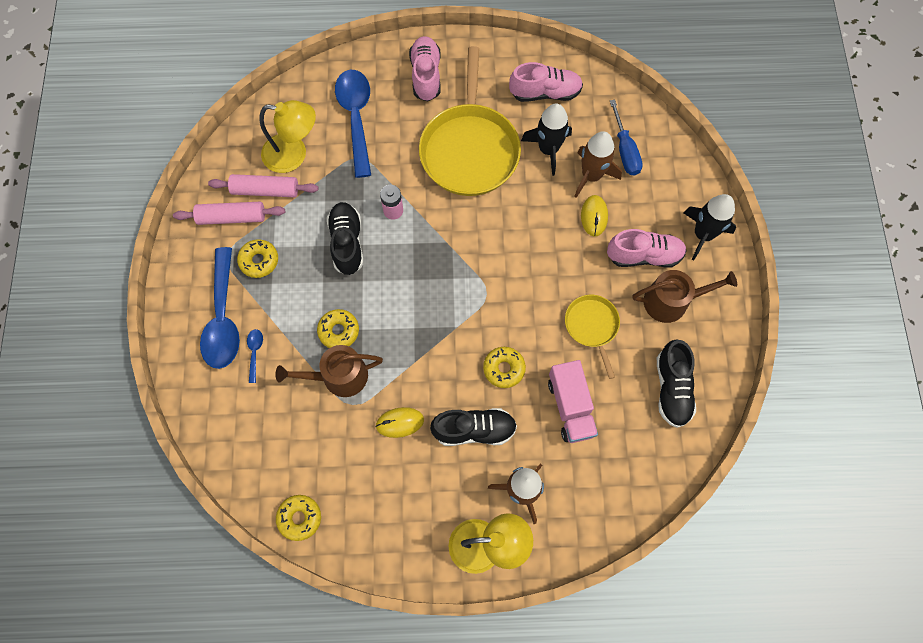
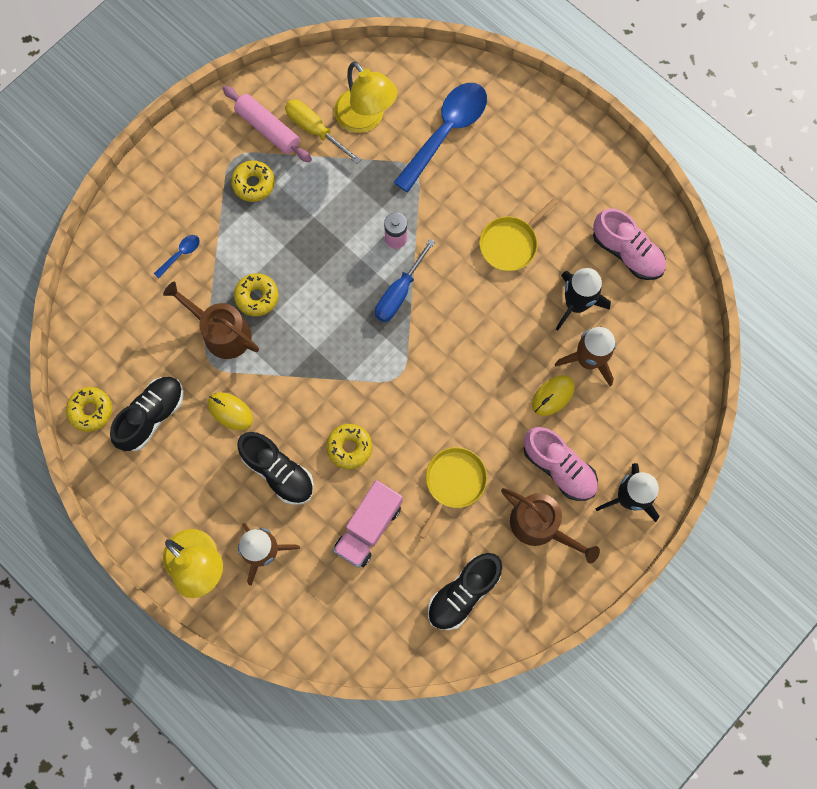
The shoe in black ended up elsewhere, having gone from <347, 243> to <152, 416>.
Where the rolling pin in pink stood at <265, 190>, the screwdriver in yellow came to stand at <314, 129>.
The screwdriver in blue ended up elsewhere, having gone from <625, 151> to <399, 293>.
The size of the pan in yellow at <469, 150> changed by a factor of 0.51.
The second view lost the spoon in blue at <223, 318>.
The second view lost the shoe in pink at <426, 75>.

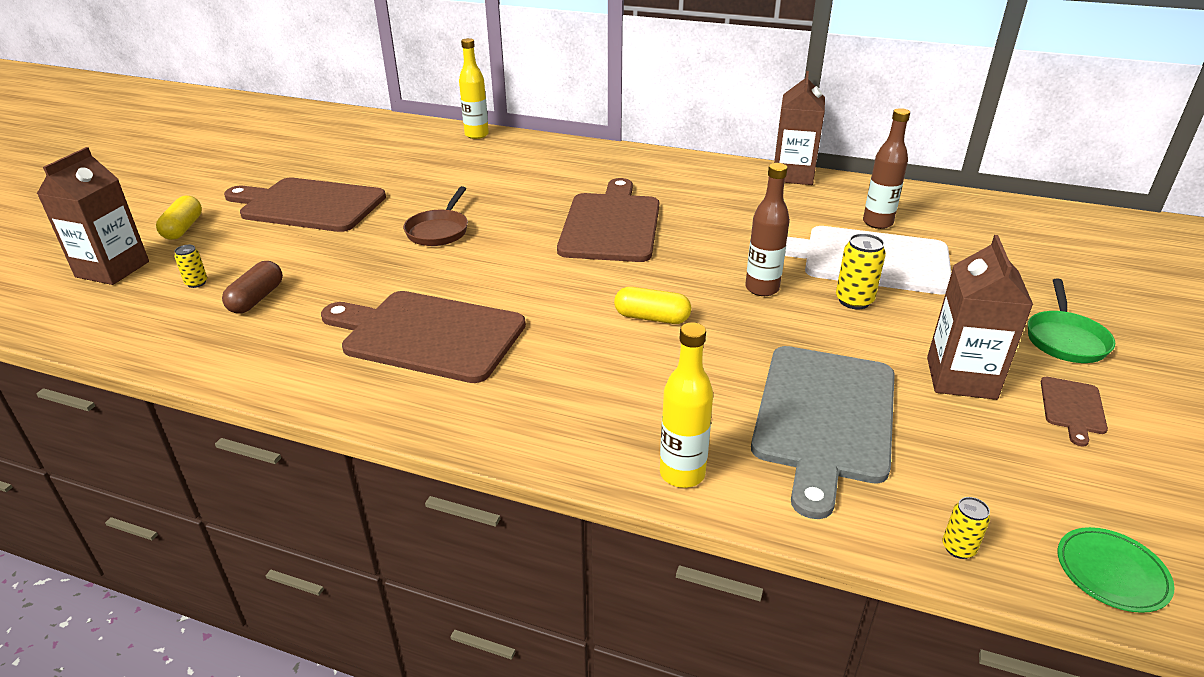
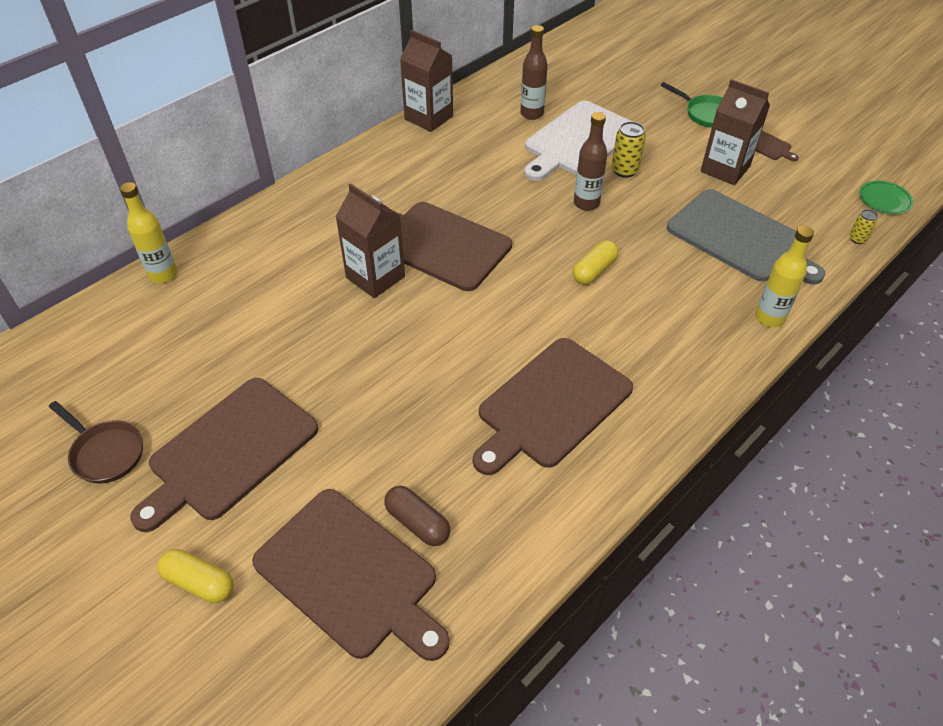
The pan in brown ended up elsewhere, having gone from <439, 231> to <105, 453>.
Where the can in yellow stood at <196, 283>, the cutting board in brown came to stand at <350, 575>.
The carton in brown ended up elsewhere, having gone from <112, 269> to <375, 277>.

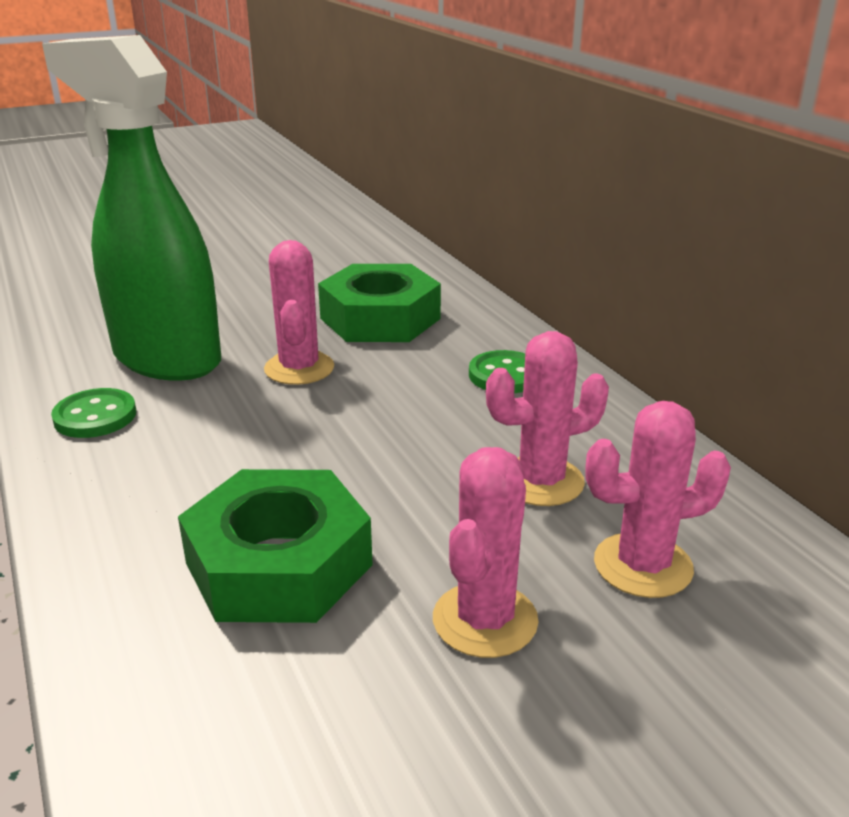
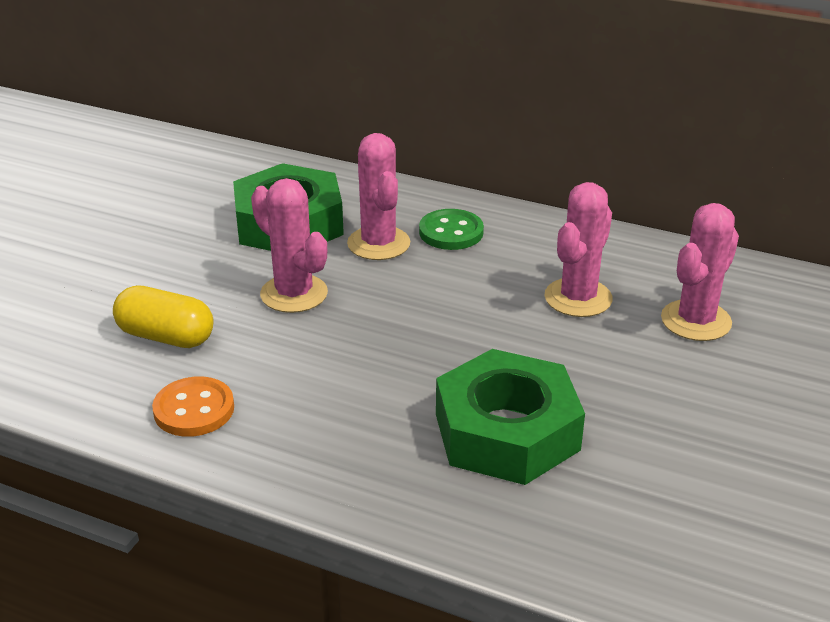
Where the spray bottle in green stood at <165, 359>, the capsule in yellow came to stand at <166, 336>.
What was the button in green at <95, 416> turned into the button in orange at <194, 409>.
The cactus in pink ended up elsewhere, having gone from <485, 620> to <378, 243>.

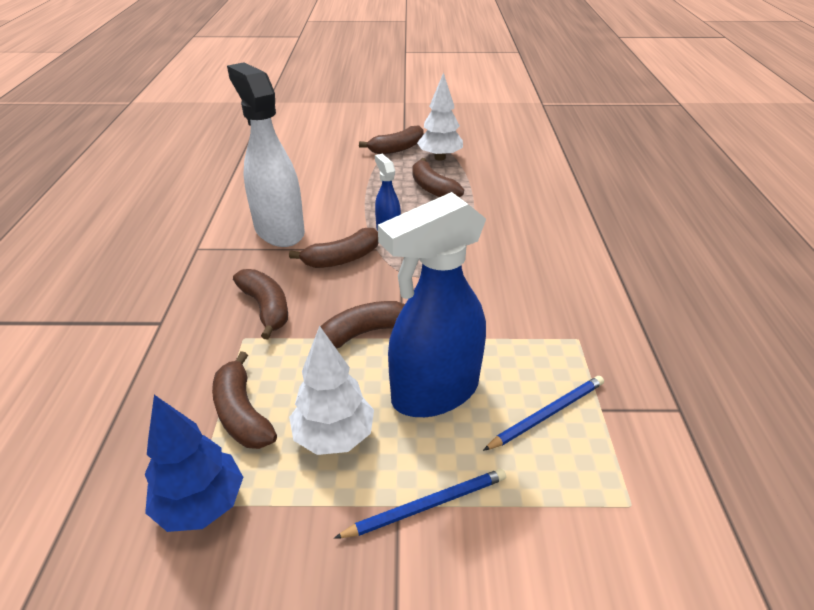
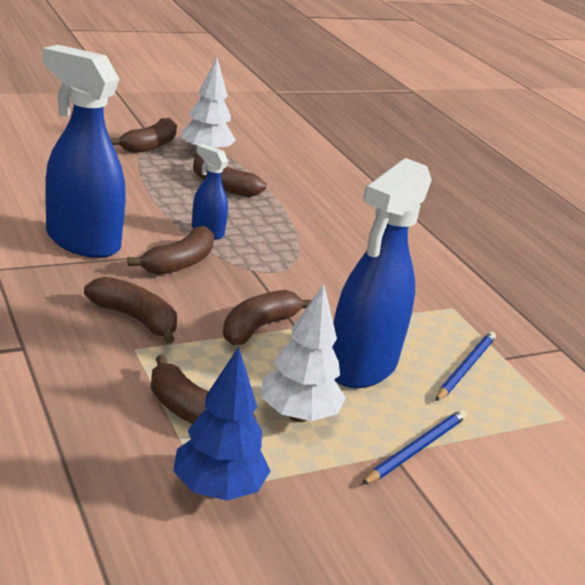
What was the spray bottle in white at <279, 230> turned into the spray bottle in blue at <82, 241>.

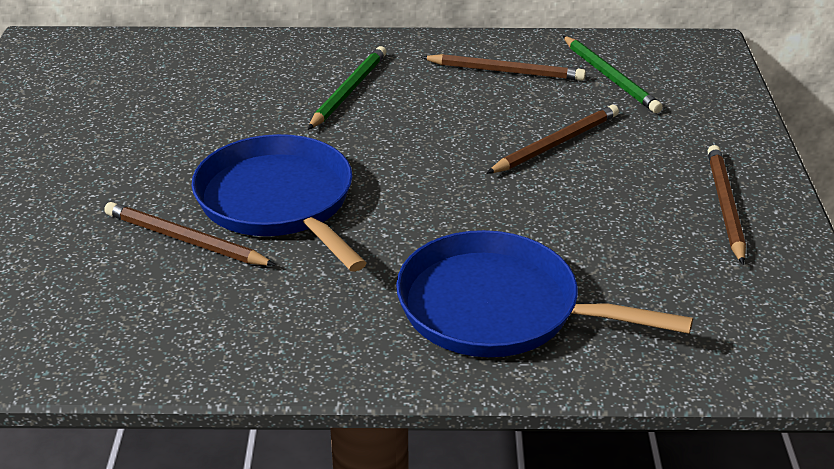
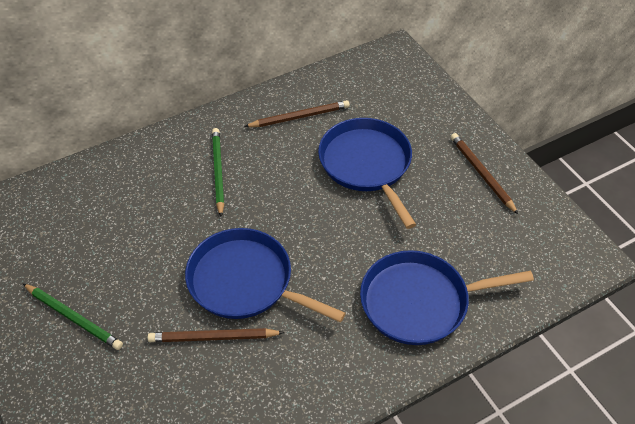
The pencil in green ended up elsewhere, having gone from <610, 77> to <74, 317>.
Where the pencil in brown stood at <555, 143>, the pan in blue came to stand at <367, 165>.

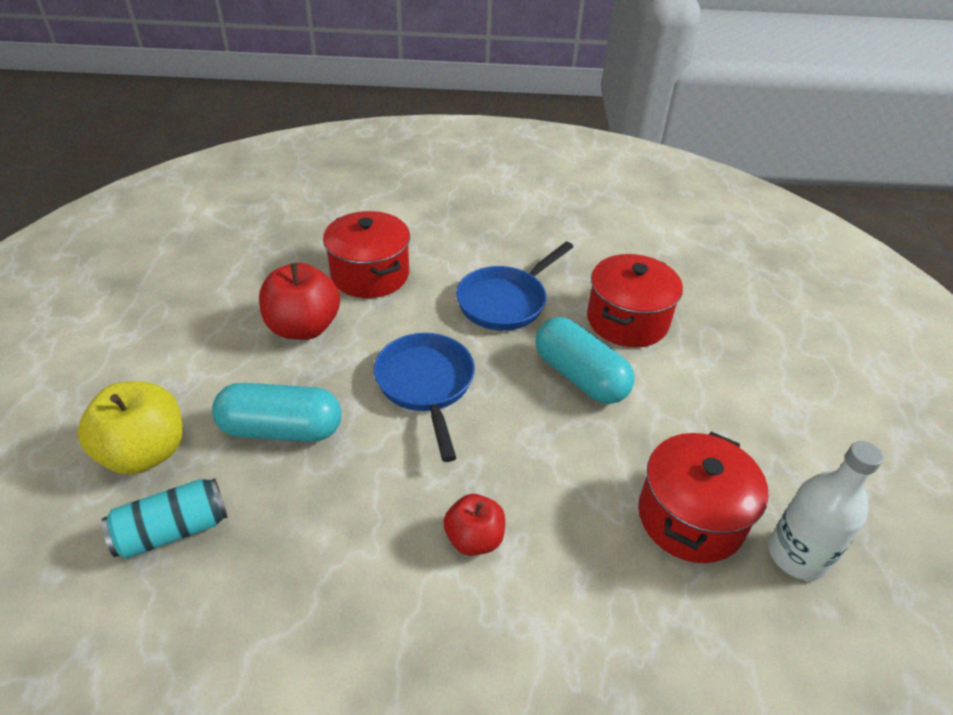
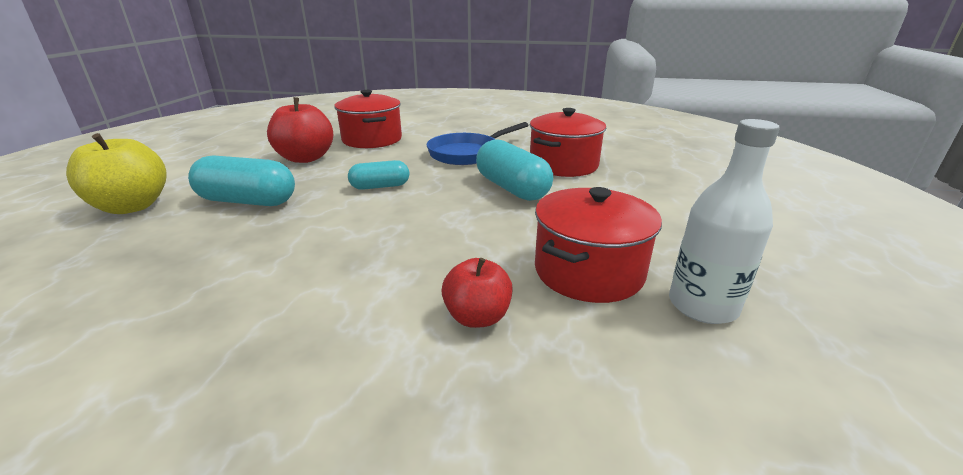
Where the pan in blue stood at <426, 385>, the capsule in turquoise came to stand at <380, 186>.
The apple in red ended up elsewhere, having gone from <474, 539> to <477, 317>.
The second view lost the can in turquoise at <173, 531>.

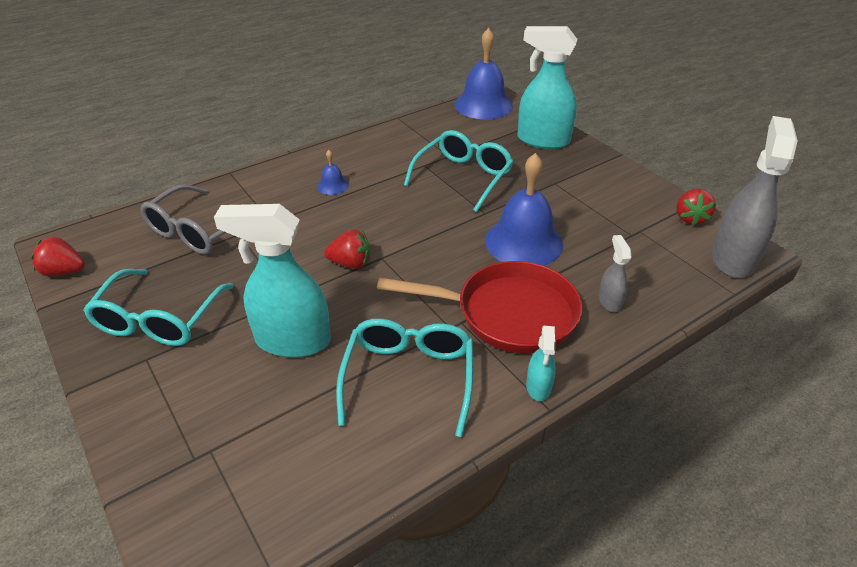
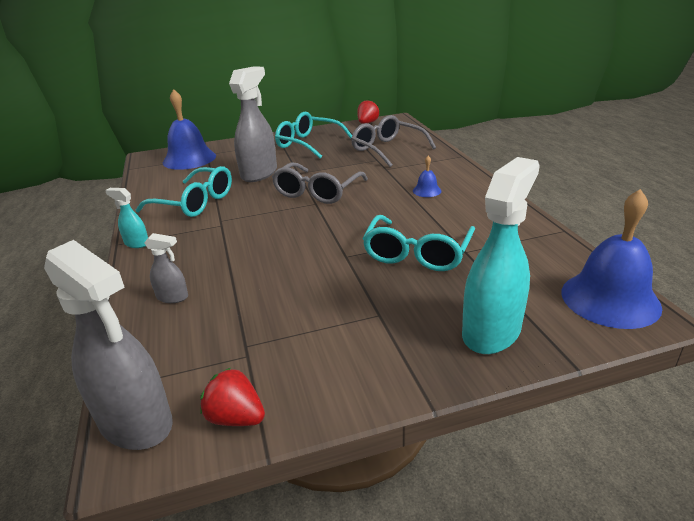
The bell in blue ended up elsewhere, having gone from <523, 242> to <189, 159>.
What was the spray bottle in turquoise at <292, 340> turned into the spray bottle in grey at <259, 173>.
Where the strawberry in red stood at <351, 263>, the glasses in grey came to stand at <317, 192>.
The glasses in turquoise at <463, 177> ended up facing another way, 60 degrees clockwise from before.
The second view lost the pan in red at <508, 314>.

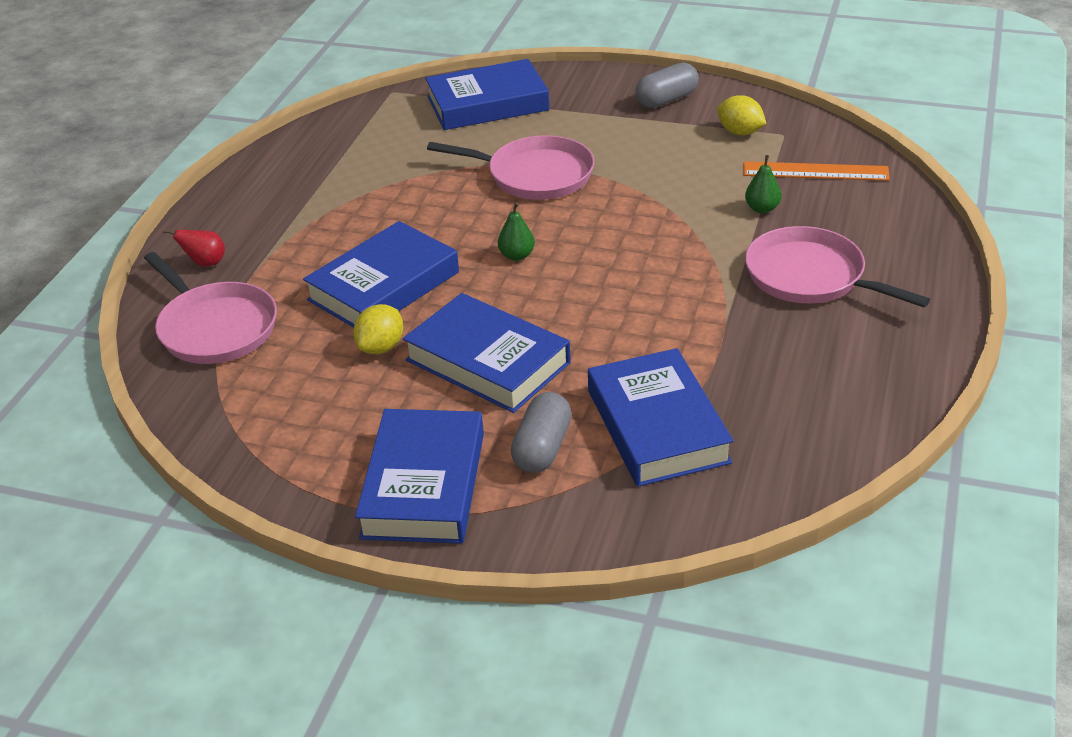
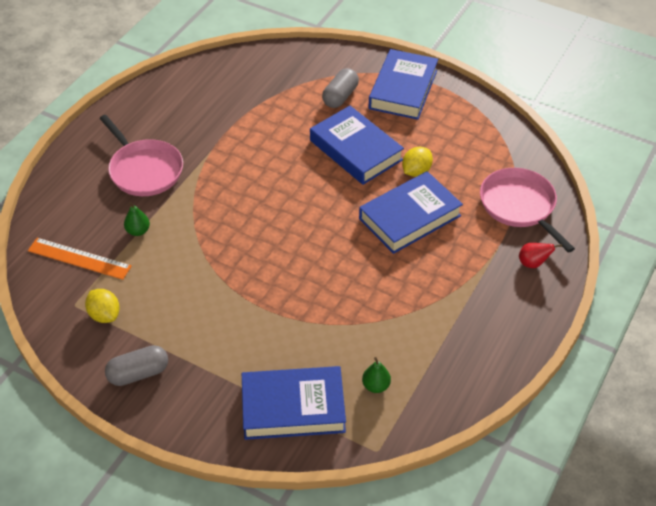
The pear in green ended up elsewhere, having gone from <517, 256> to <376, 386>.
The second view lost the pan in pink at <535, 175>.
The second view lost the book in blue at <657, 426>.

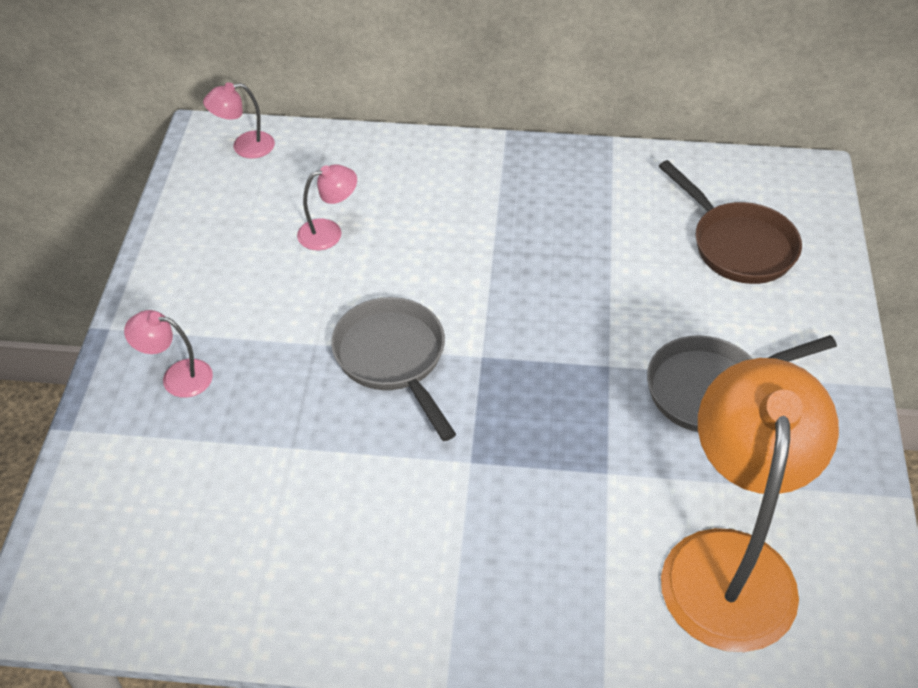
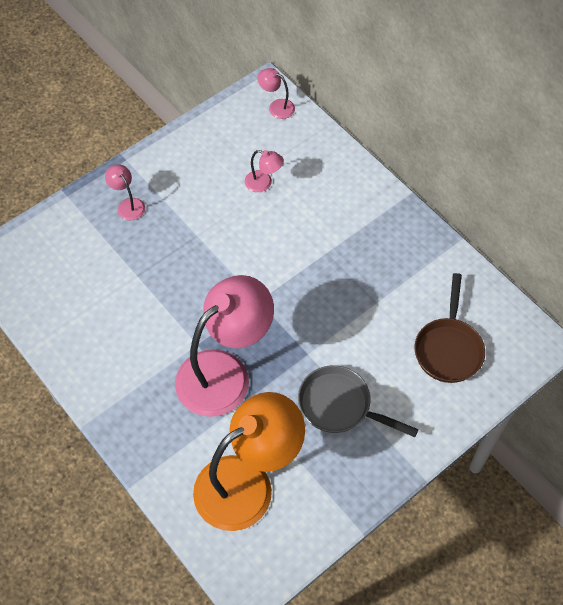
The second view gained the lamp in pink at <225, 372>.
The second view lost the pan in grey at <393, 359>.

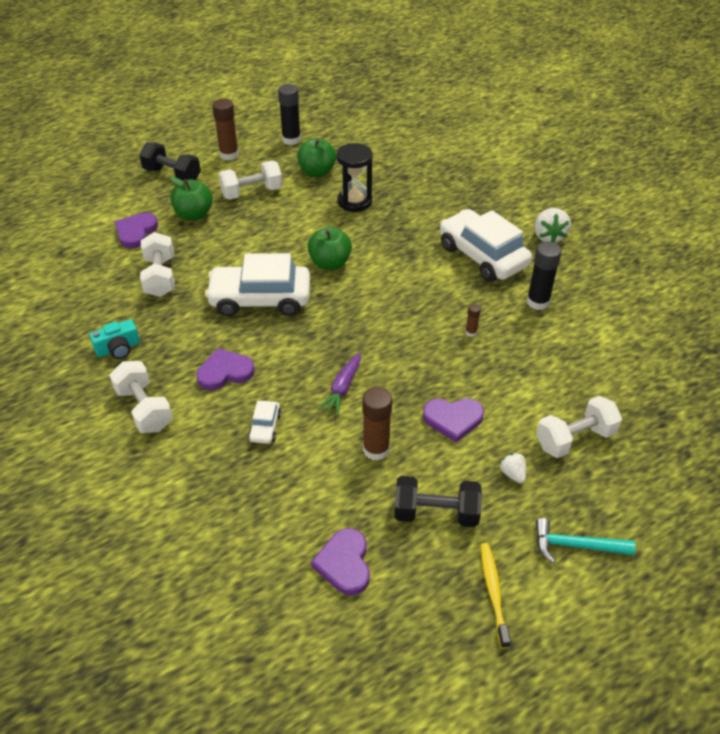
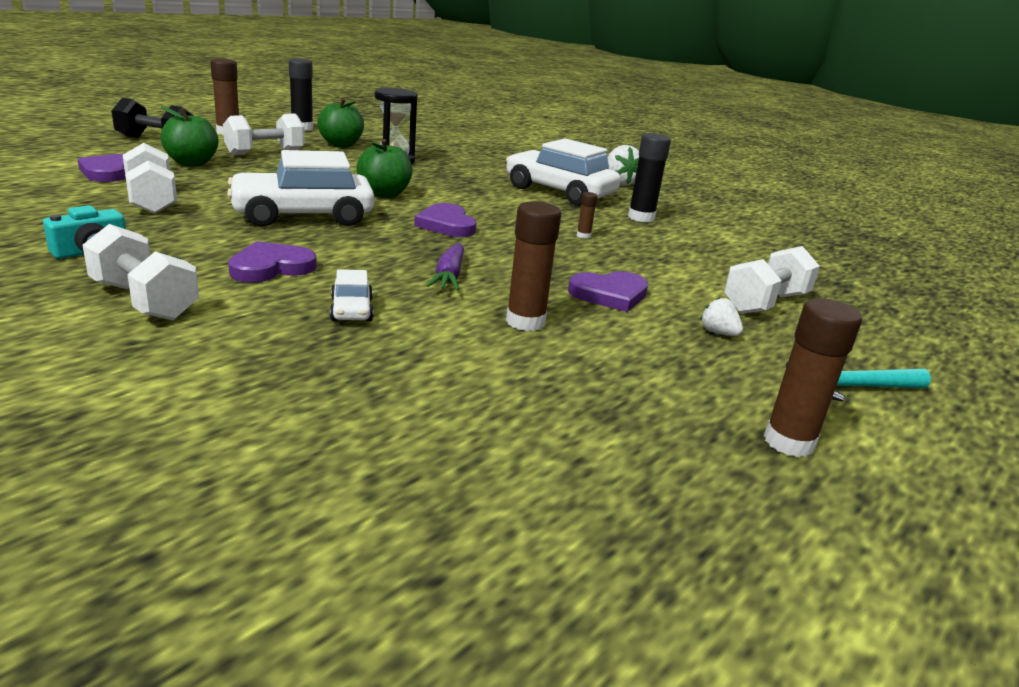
The heart in purple ended up elsewhere, having gone from <344, 563> to <446, 225>.
Where the toothbrush in yellow stood at <493, 593>, the glue stick in brown came to stand at <789, 442>.
The second view lost the dumbbell in black at <436, 513>.

